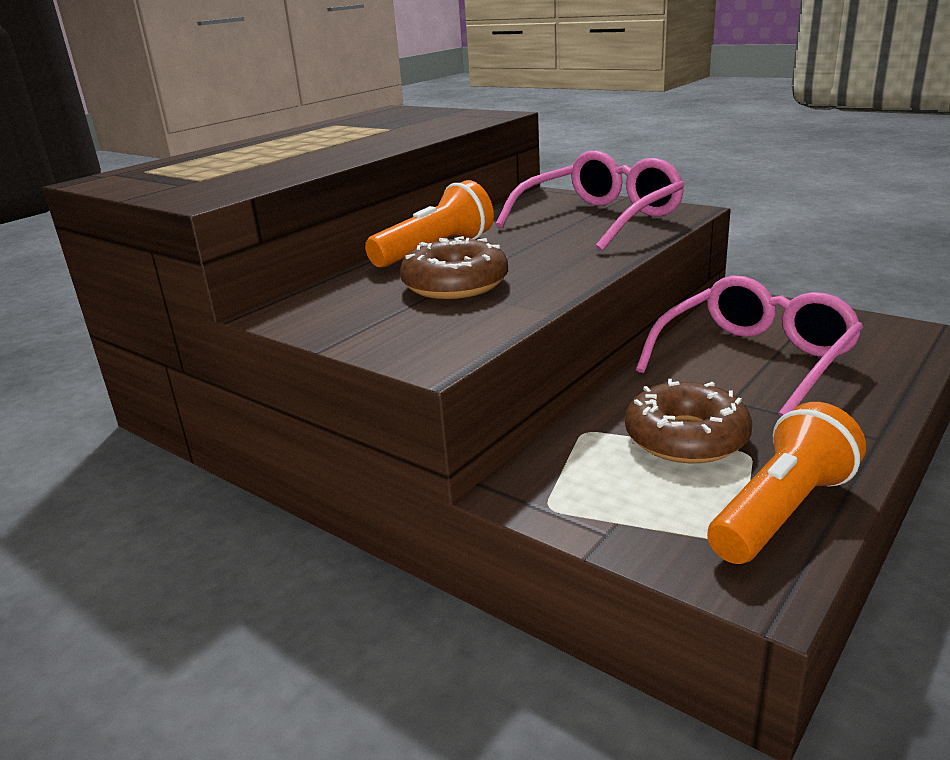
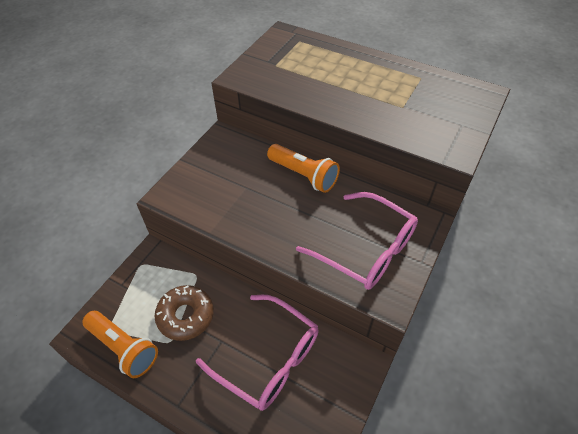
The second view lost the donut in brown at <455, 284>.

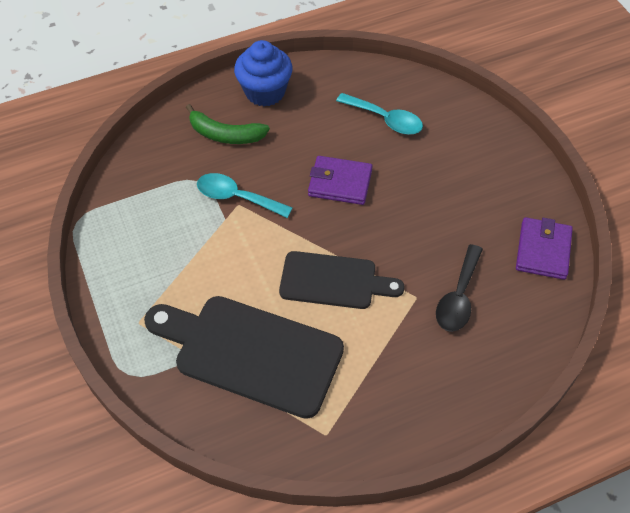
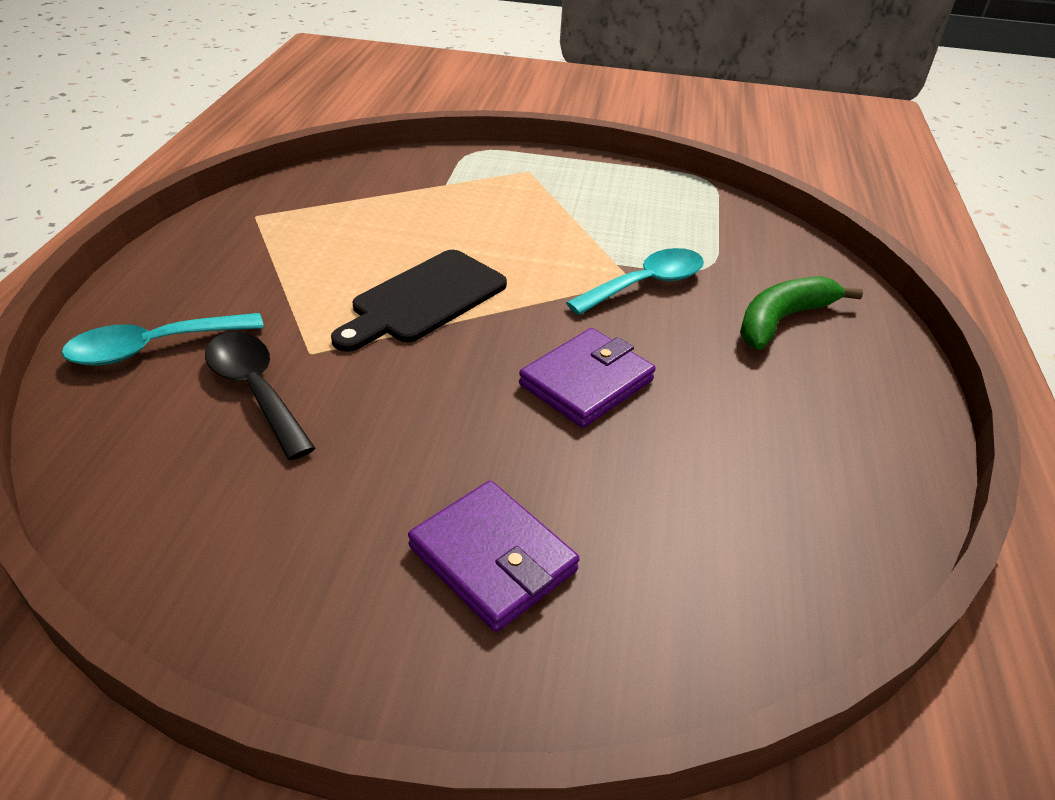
The spoon in turquoise ended up elsewhere, having gone from <385, 119> to <153, 348>.
The wallet in purple ended up elsewhere, having gone from <543, 250> to <493, 559>.
The second view lost the cutting board in black at <251, 353>.
The second view lost the cupcake in blue at <265, 92>.

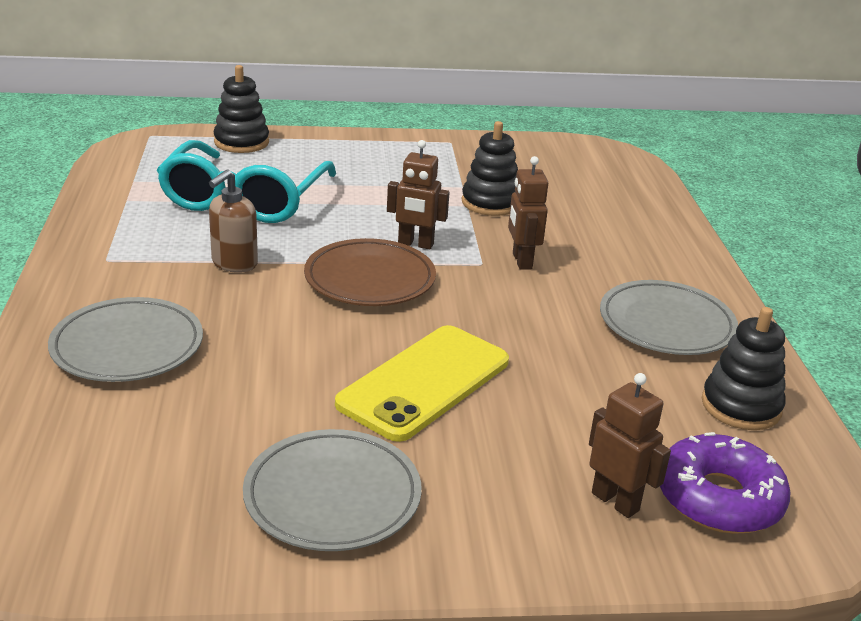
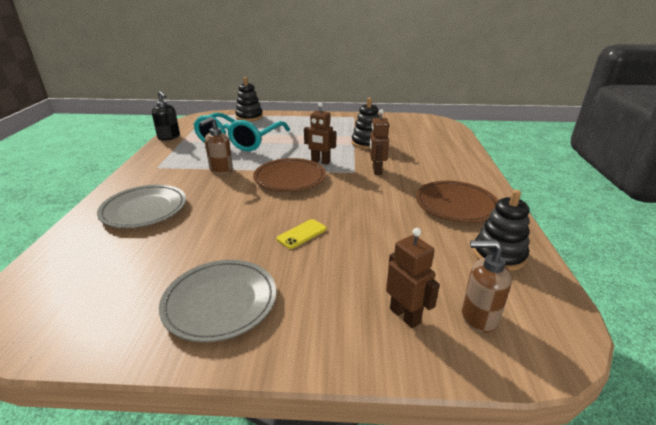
The second view gained the soap dispenser in black at <169, 137>.
The size of the phone in yellow at <424, 382> changed by a factor of 0.45.
What was the plate in grey at <666, 324> turned into the plate in brown at <456, 205>.
Where the donut in purple stood at <719, 498>, the soap dispenser in brown came to stand at <478, 317>.

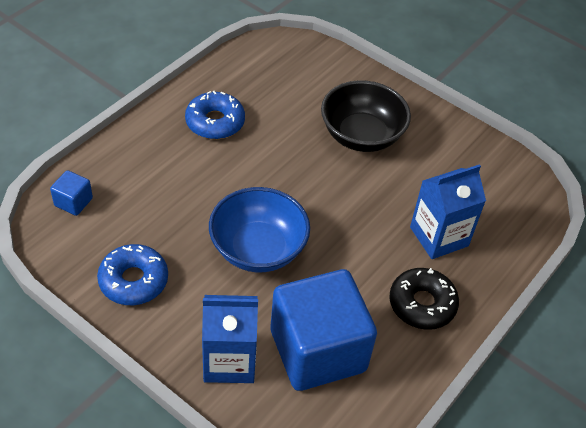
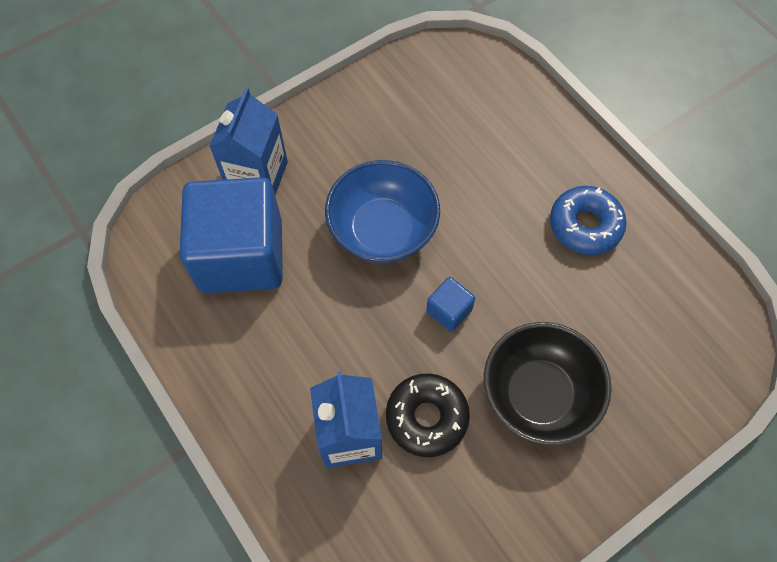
The donut in black ended up elsewhere, having gone from <422, 304> to <426, 417>.
The cube in blue ended up elsewhere, having gone from <73, 202> to <449, 310>.
The second view lost the donut in blue at <133, 281>.

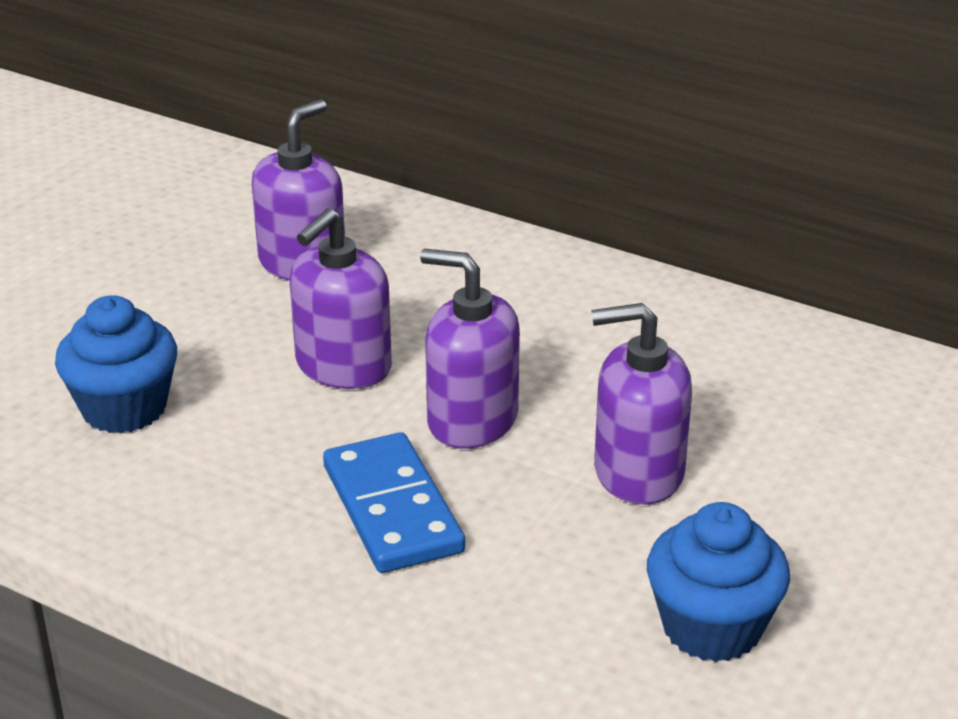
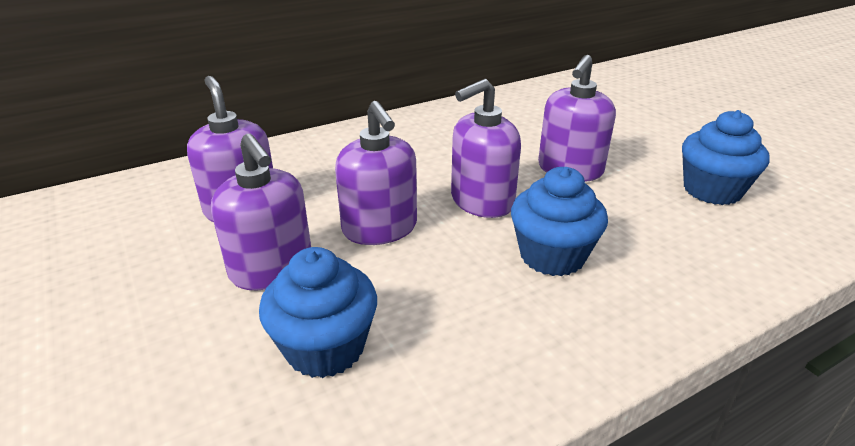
The second view gained the soap dispenser in purple at <272, 269>.
Where the domino in blue stood at <392, 509>, the cupcake in blue came to stand at <552, 256>.

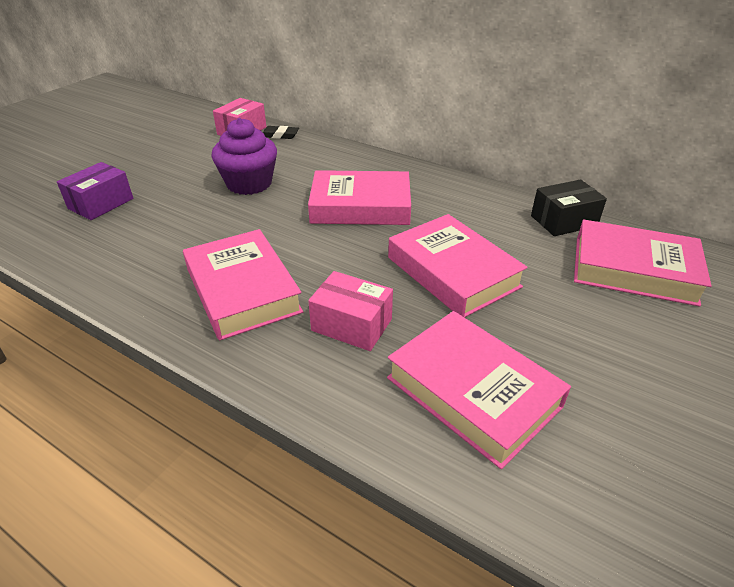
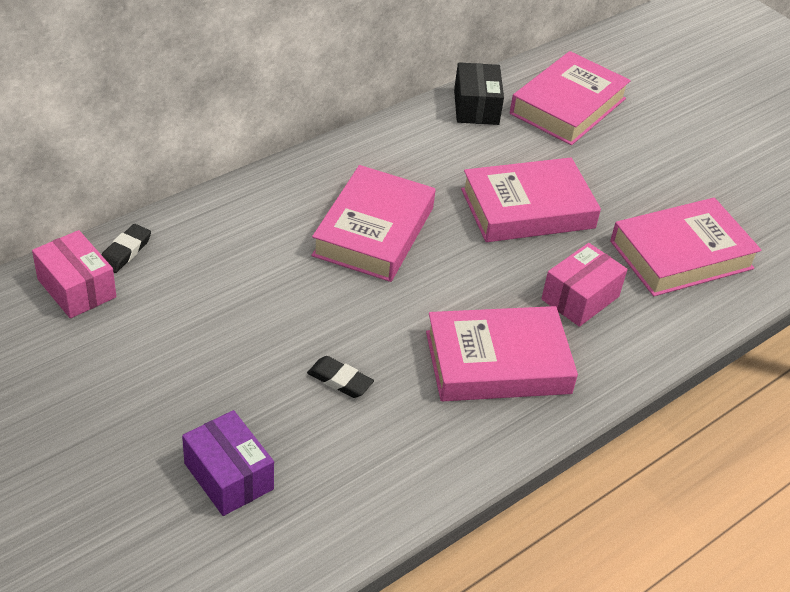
The second view gained the eraser in black at <340, 380>.
The second view lost the cupcake in purple at <249, 183>.

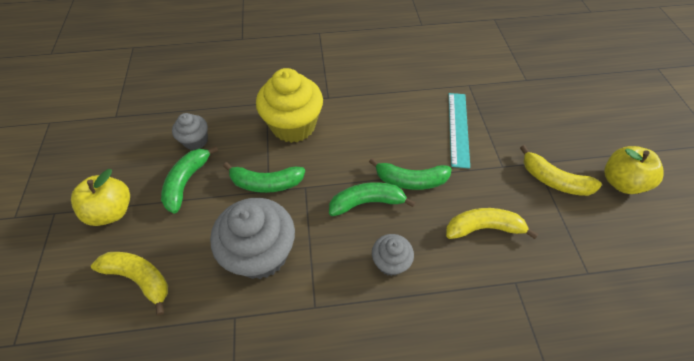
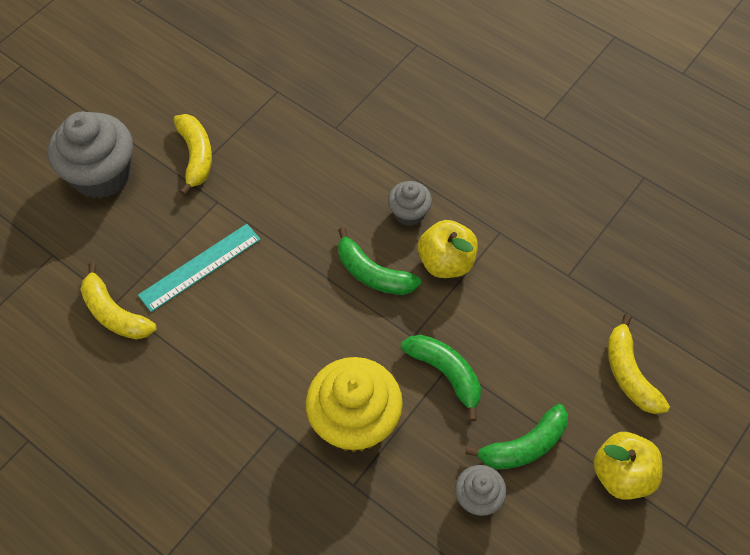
The cupcake in grey ended up elsewhere, having gone from <261, 253> to <102, 175>.
The banana in yellow ended up elsewhere, having gone from <483, 228> to <115, 313>.
The apple in yellow ended up elsewhere, having gone from <620, 182> to <446, 262>.
The second view lost the banana in green at <411, 180>.

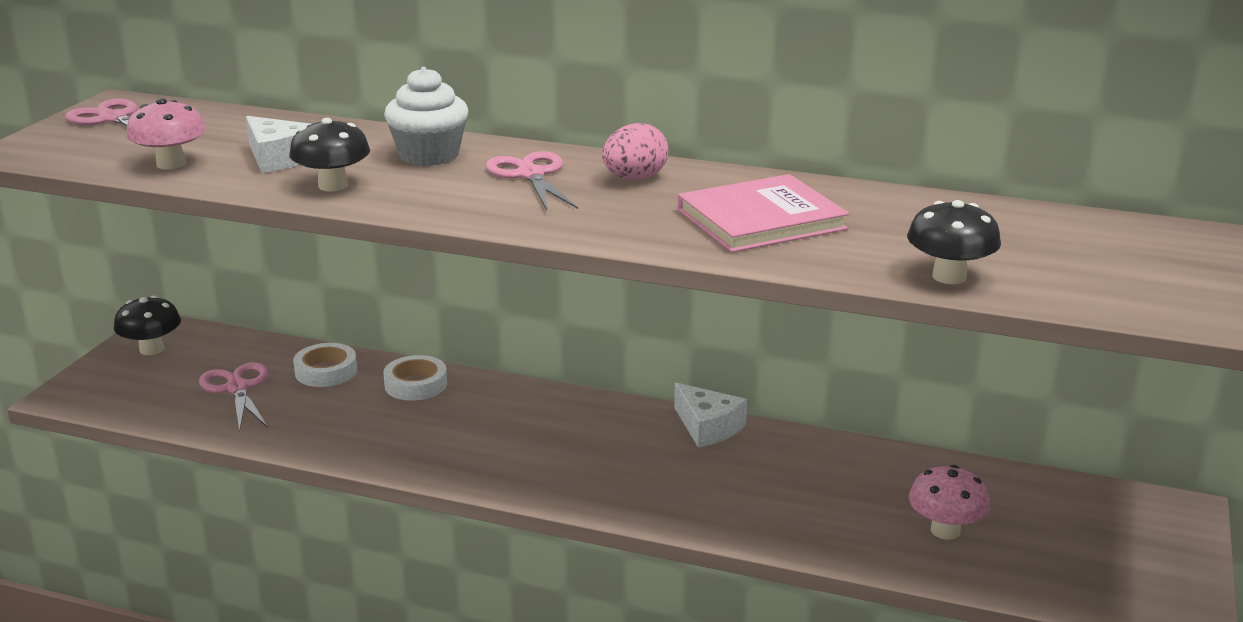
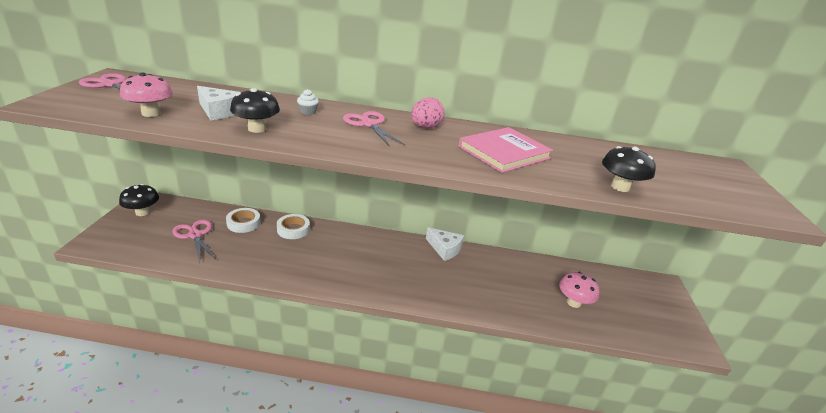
The size of the cupcake in white at <429, 155> changed by a factor of 0.46.

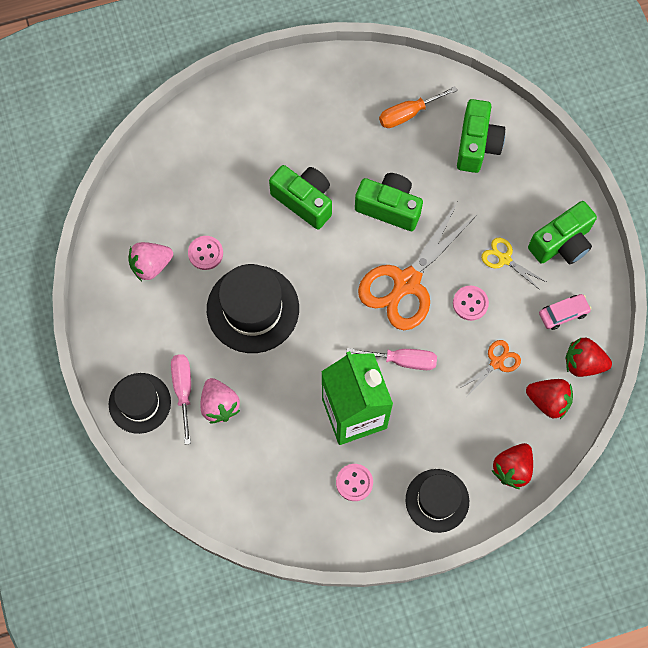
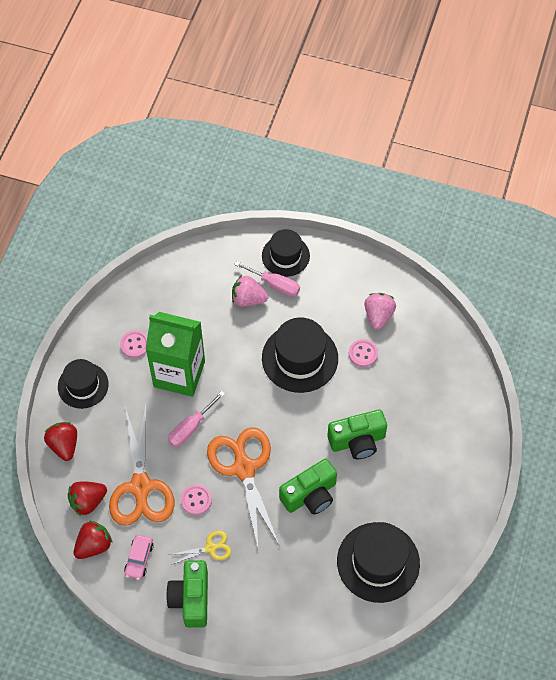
The size of the scissors in orange at <497, 362> changed by a factor of 2.15.
Where the screwdriver in orange stood at <408, 114>, the hat in black came to stand at <378, 562>.
The second view lost the camera in green at <477, 145>.

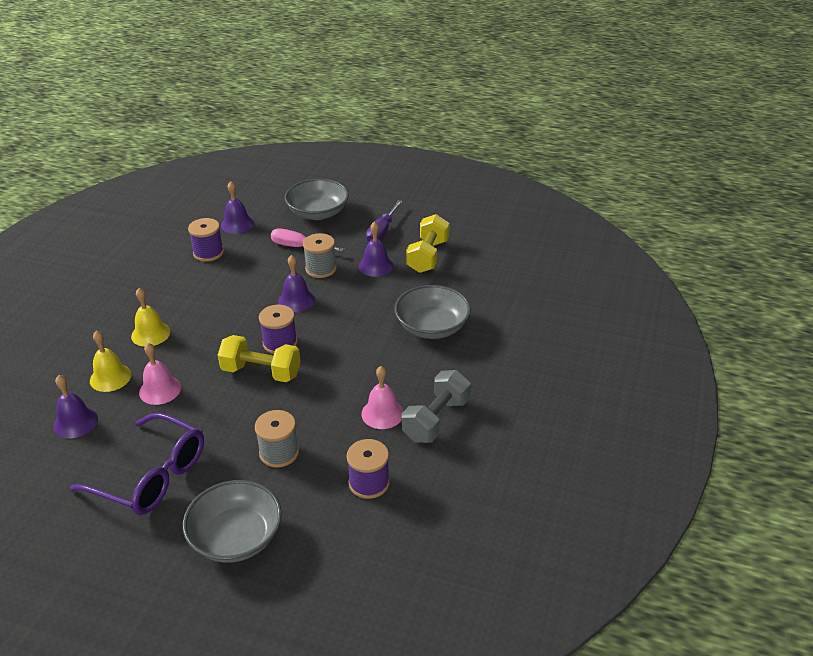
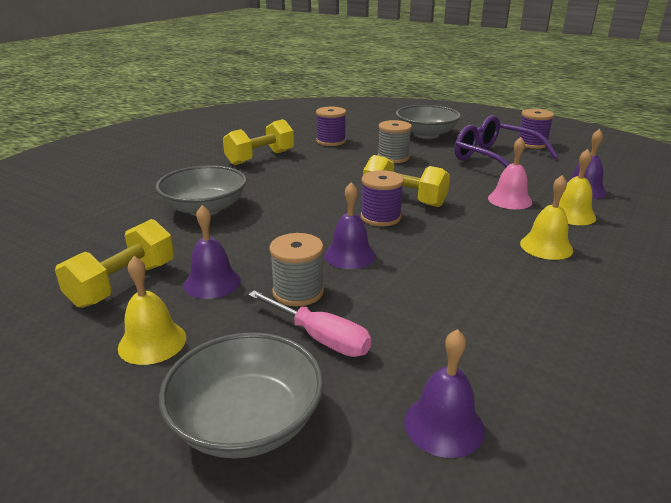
Where the screwdriver in purple stood at <382, 232>, the bell in yellow came to stand at <152, 342>.
What was the dumbbell in grey at <436, 419> turned into the dumbbell in yellow at <260, 158>.
The spool in purple ended up elsewhere, having gone from <208, 253> to <532, 144>.
The second view lost the bell in pink at <382, 413>.

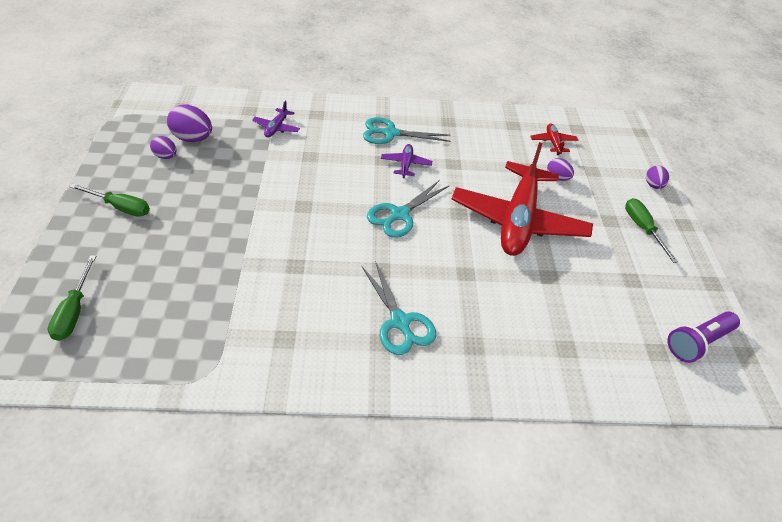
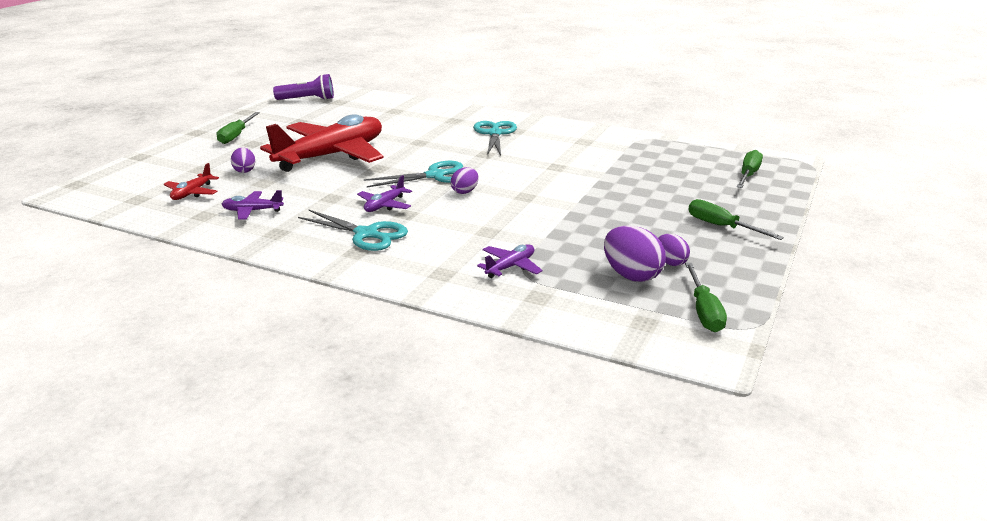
The second view gained the plane in purple at <252, 211>.
The egg in purple ended up elsewhere, having gone from <653, 185> to <465, 191>.
The second view gained the screwdriver in green at <704, 311>.

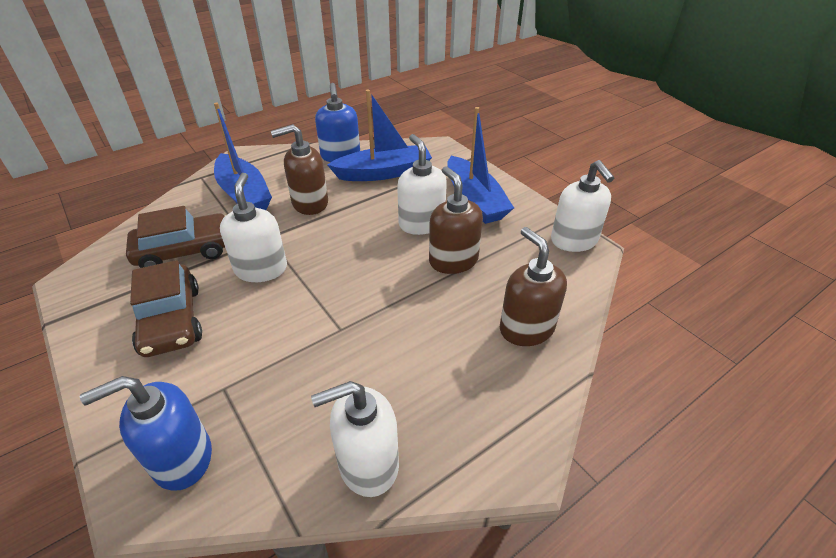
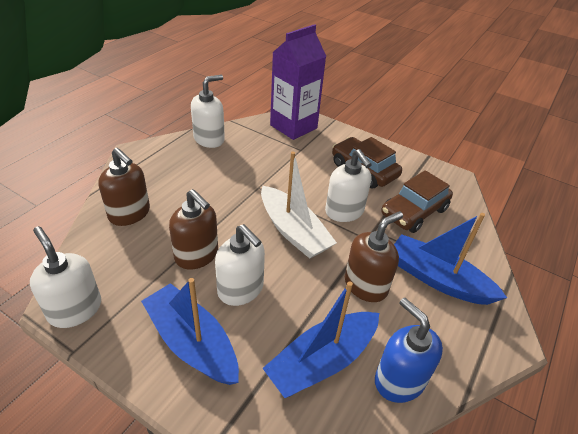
The second view gained the boat in white at <293, 231>.
Where the soap dispenser in blue stood at <181, 458>, the carton in purple came to stand at <293, 126>.

